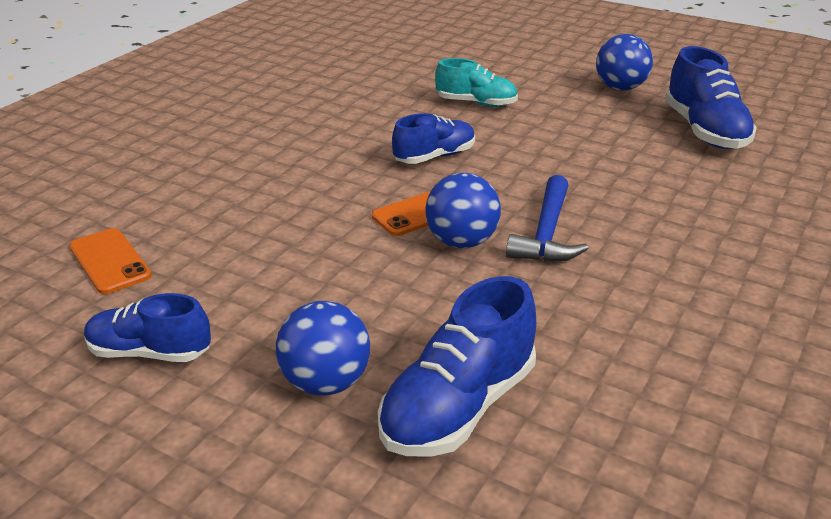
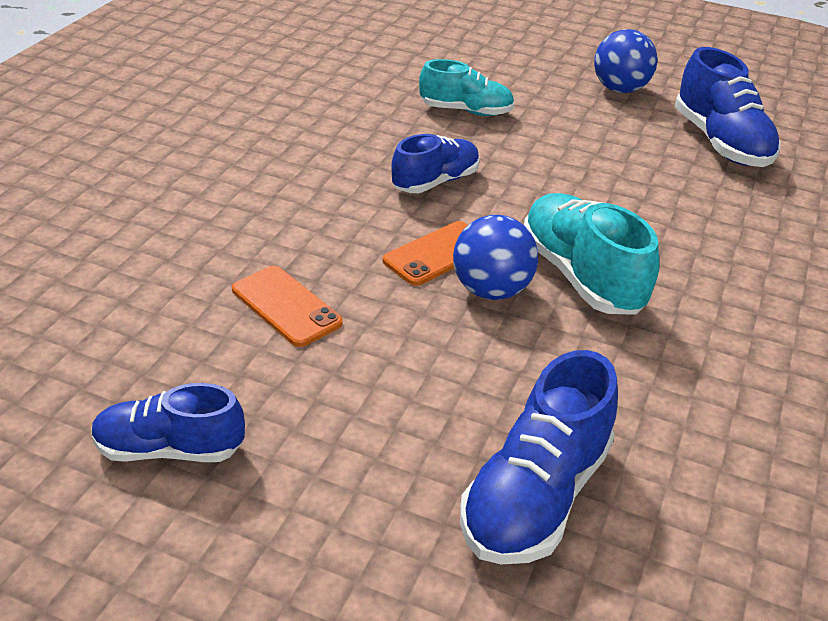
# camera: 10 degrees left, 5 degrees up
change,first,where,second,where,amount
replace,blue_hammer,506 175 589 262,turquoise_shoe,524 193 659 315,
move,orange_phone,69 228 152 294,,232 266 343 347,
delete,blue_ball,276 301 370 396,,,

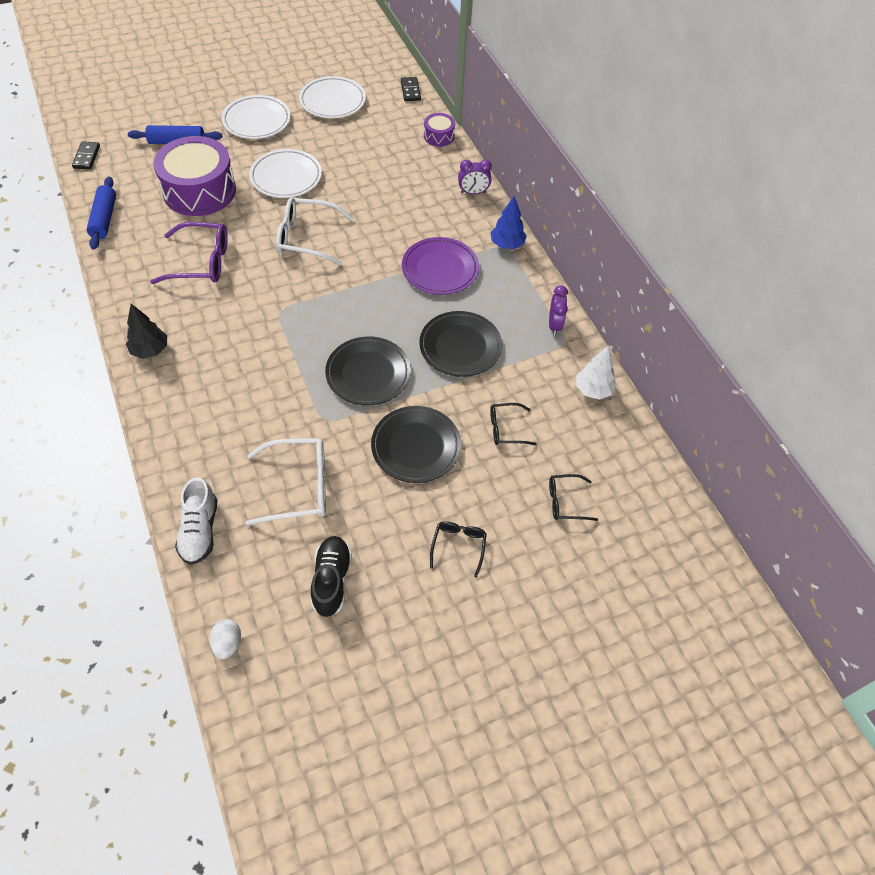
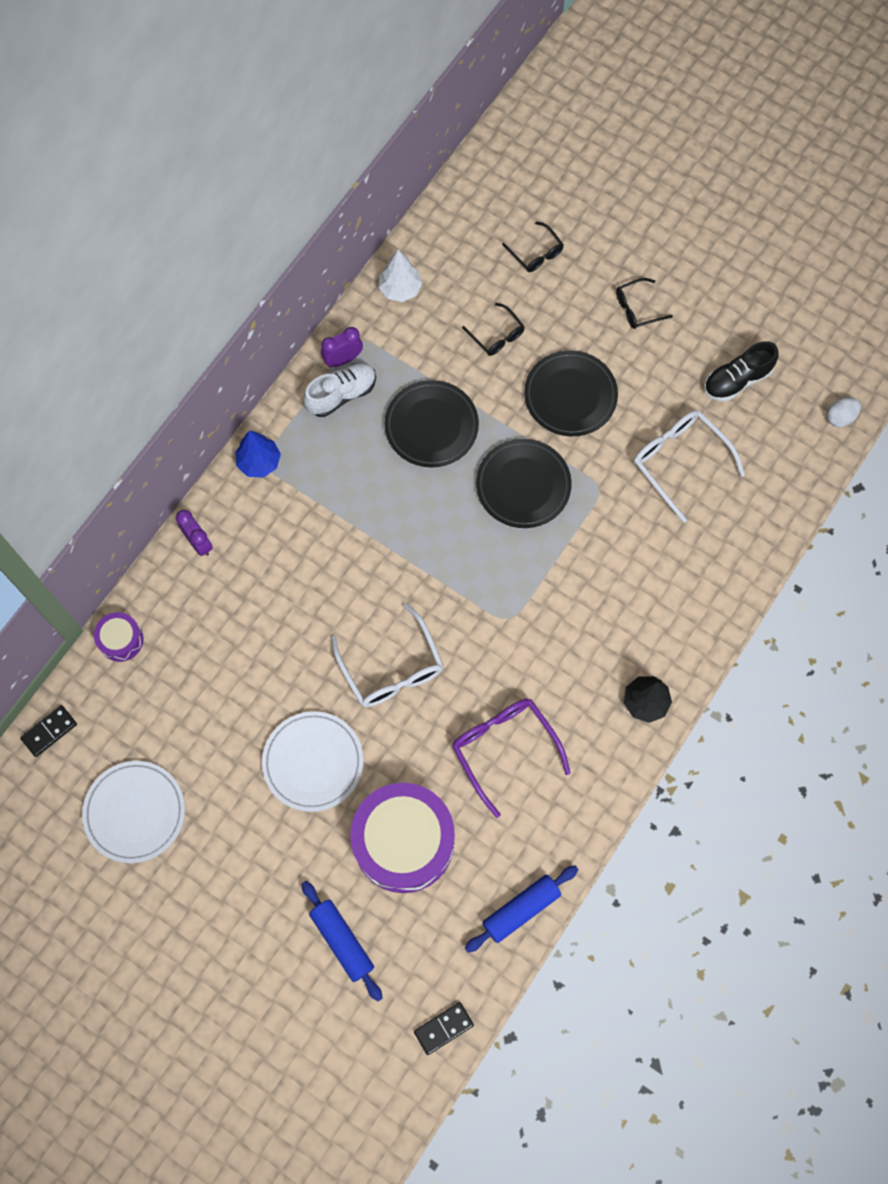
# camera: 120 degrees left, 15 degrees up
change,first,where,second,where,amount
delete,white_plate,221 95 291 139,,,
delete,purple_plate,402 237 479 295,,,
move,white_shoe,175 477 217 565,,303 363 376 417,

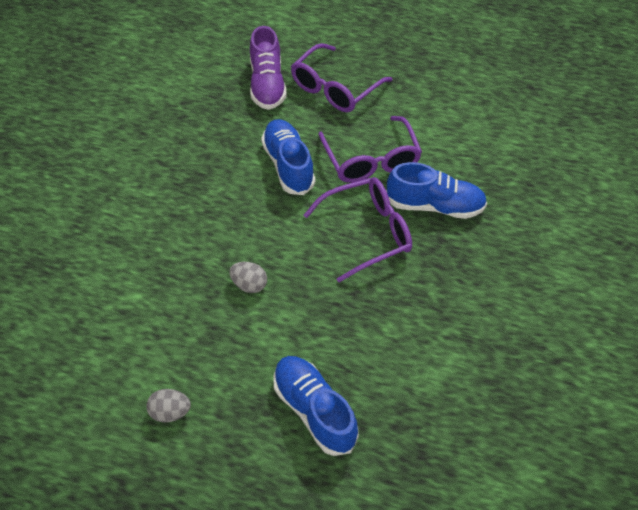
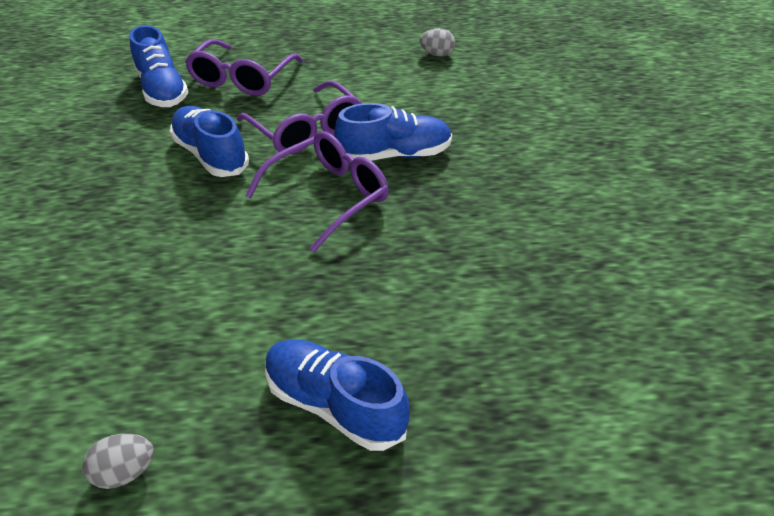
# camera: 20 degrees left, 10 degrees down
change,first,where,second,where,amount
recolor,purple_shoe,250 26 287 110,blue_shoe,129 25 188 107,
move,grey_egg,229 262 267 293,,420 28 455 57,

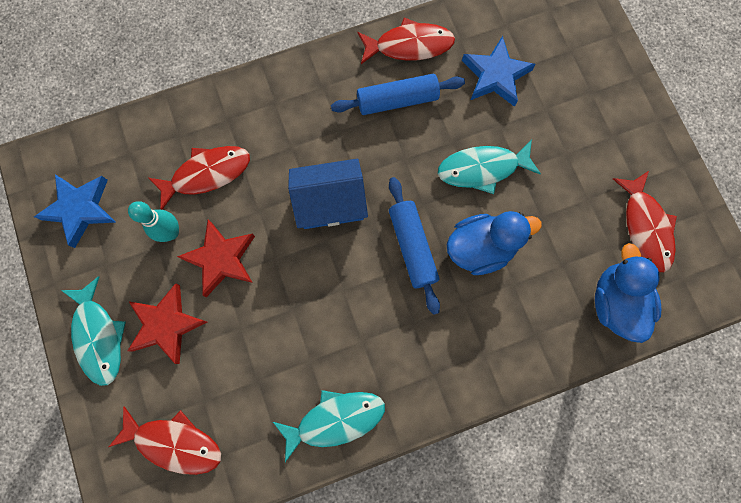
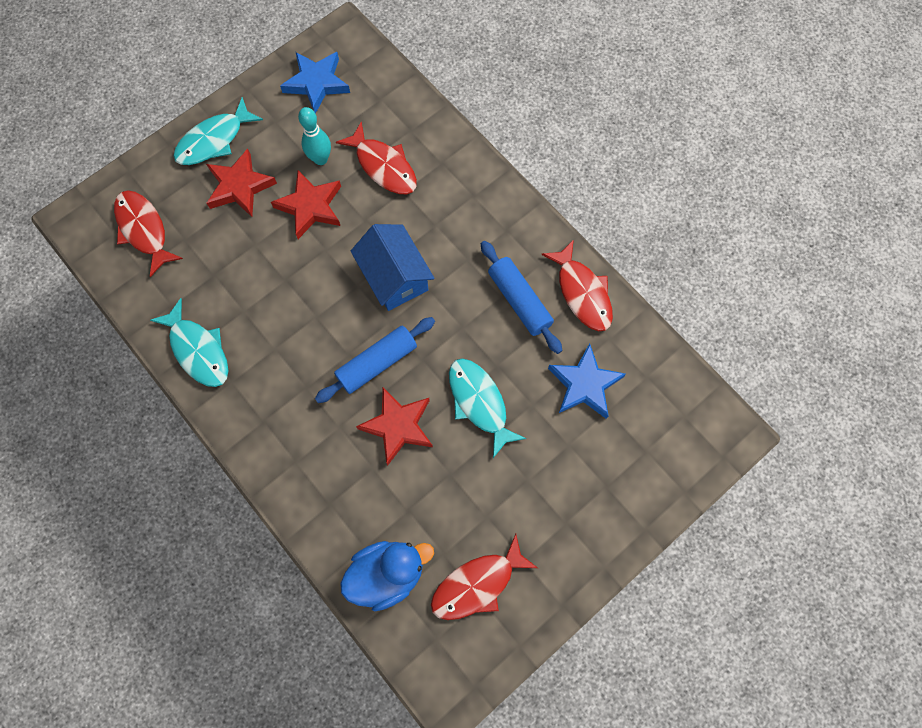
# camera: 70 degrees right, 5 degrees down
change,first,where,second,where,amount
replace,blue_duck,446 211 542 275,red_star,356 387 433 465,
rotate,red_fish,109 406 221 475,,114 190 183 277,150 degrees clockwise

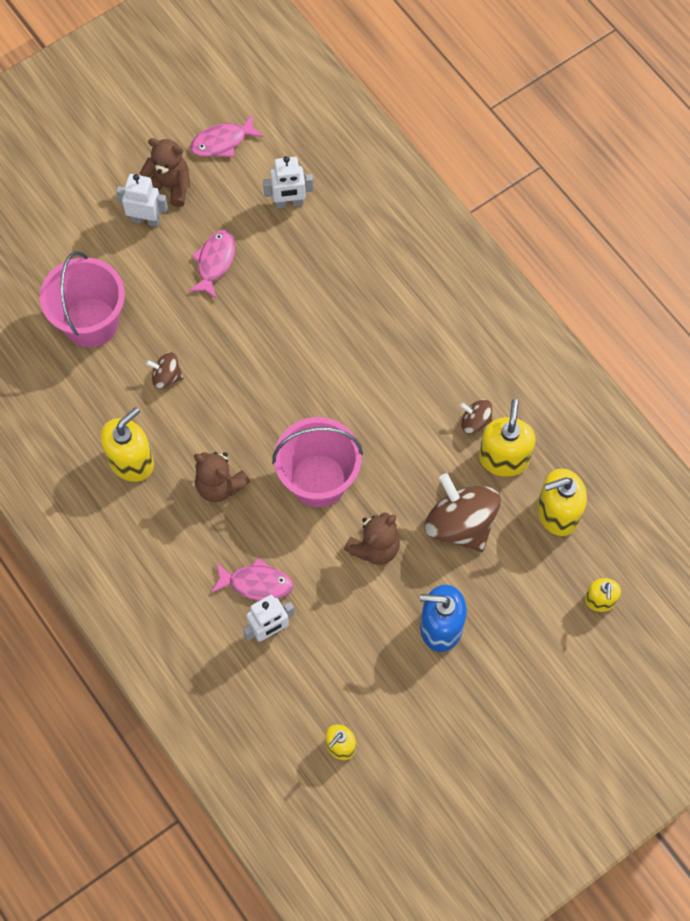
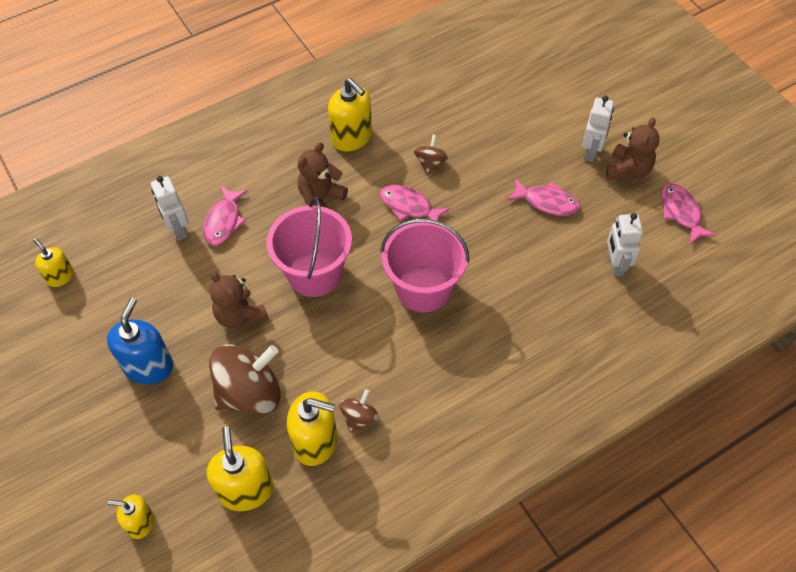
# camera: 95 degrees right, 10 degrees down
change,first,where,second,where,amount
move,pink_bucket,40 251 125 347,,380 219 469 313,
insert,,,pink_fish,380 185 450 221,

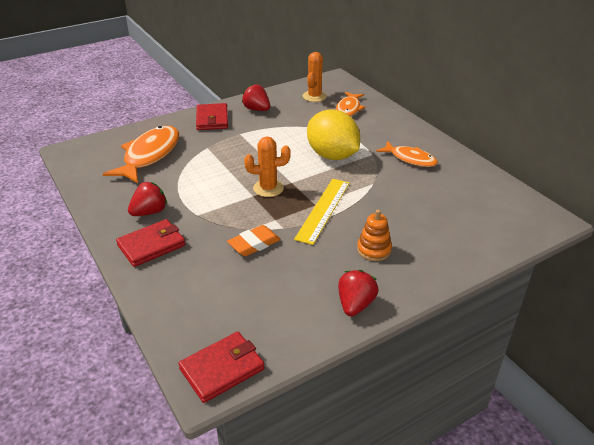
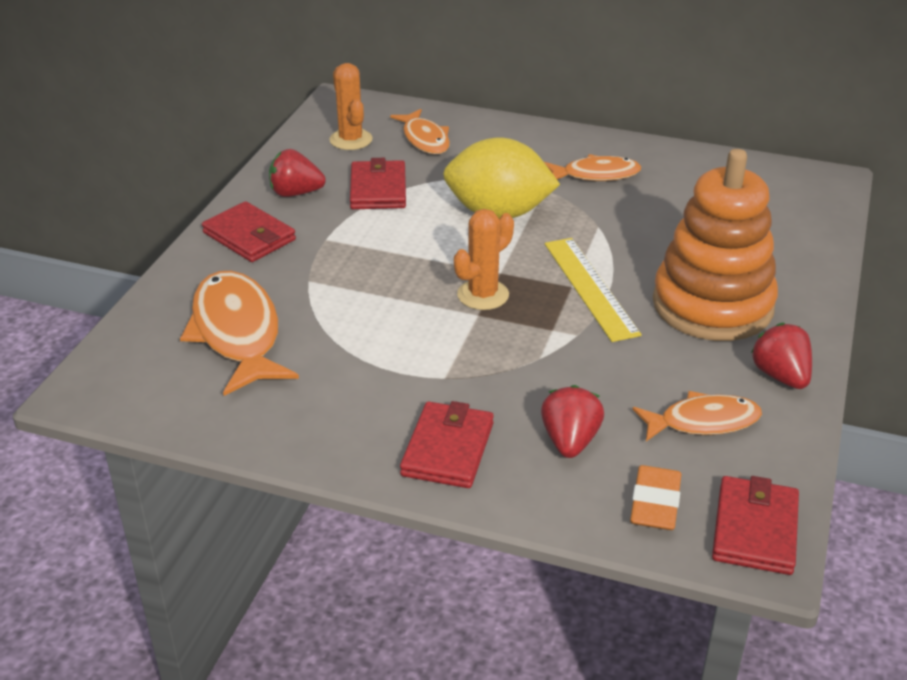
# camera: 40 degrees left, 0 degrees up
change,first,where,second,where,amount
move,red_strawberry,128 182 167 216,,541 385 604 458,
resize,orange_stacking_toy,357 210 392 261,,653 149 778 341,x2.33
move,orange_eraser,227 225 281 256,,630 465 681 530,
insert,,,red_wallet,350 158 406 209,
insert,,,orange_fish,633 391 762 441,

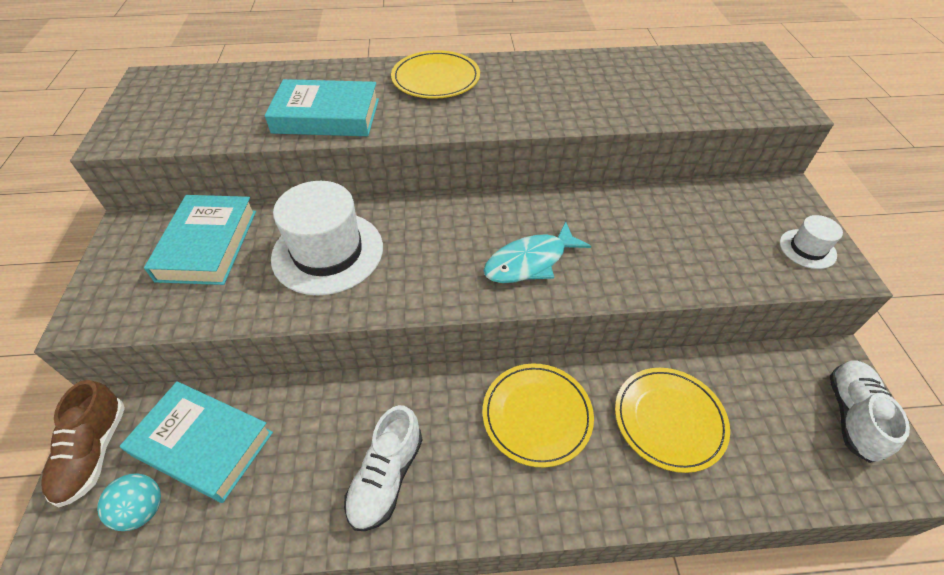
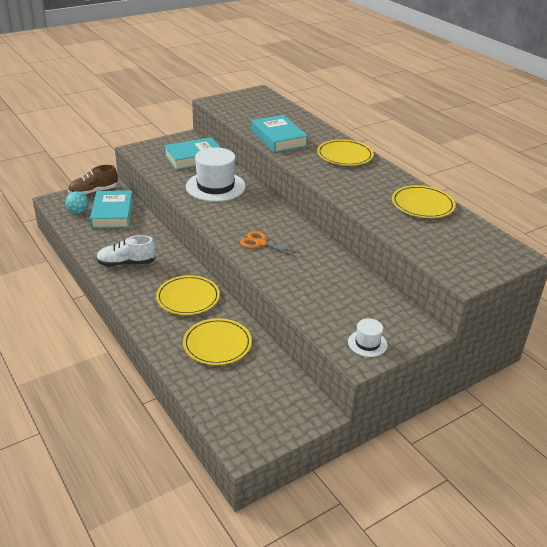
# camera: 60 degrees right, 15 degrees down
change,first,where,second,where,amount
replace,turquoise_fish,484 222 591 283,orange_scissors,240 231 301 257,
delete,white_shoe,830 361 910 463,,,
insert,,,yellow_plate,392 185 456 218,

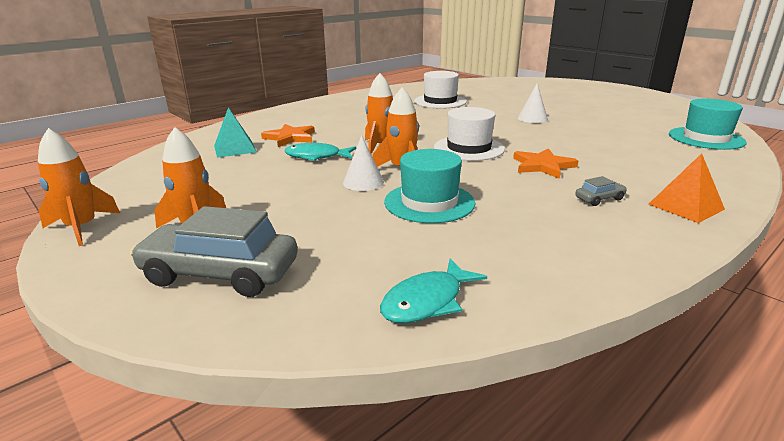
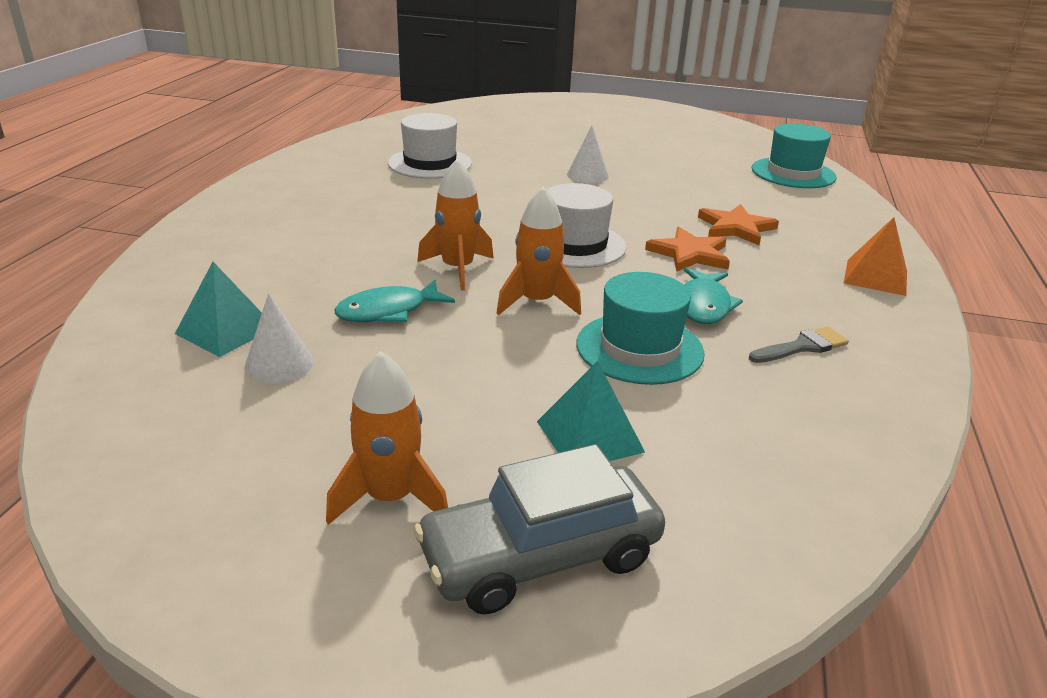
# camera: 35 degrees left, 5 degrees up
change,first,where,second,where,amount
move,orange_star,261 124 315 147,,698 204 779 245,
delete,orange_rocket,38 128 120 246,,,
move,white_cone,343 135 384 191,,244 294 314 384,
delete,grey_car,575 176 627 206,,,
move,turquoise_fish,380 258 487 323,,684 267 743 324,
insert,,,grey_brush,749 326 849 363,
insert,,,turquoise_pyramid,537 361 645 461,

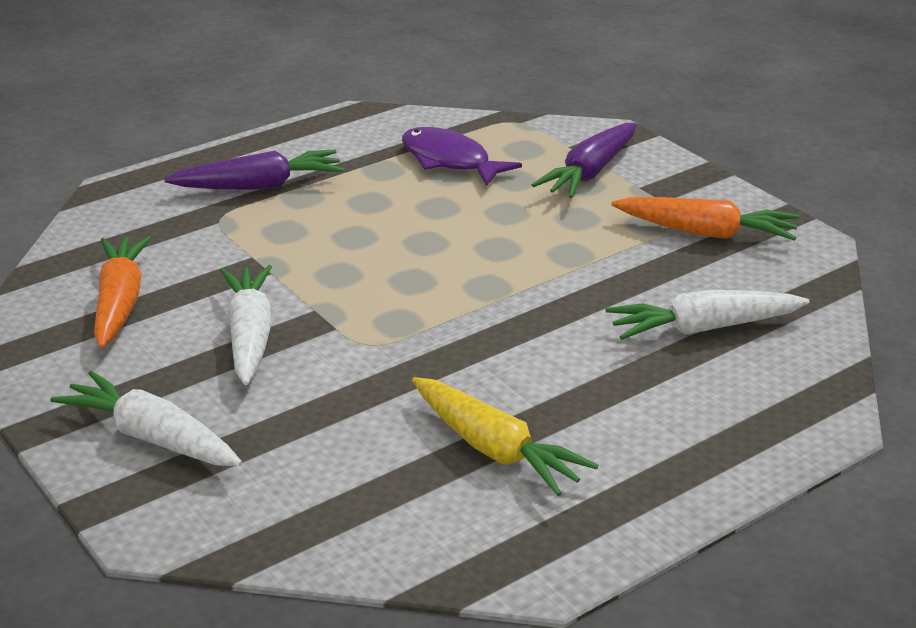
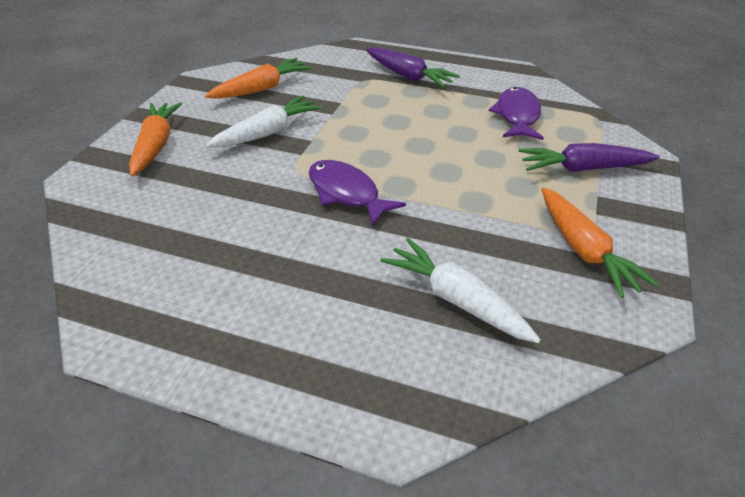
# camera: 55 degrees right, 10 degrees up
change,first,where,second,where,amount
recolor,white_carrot,50 371 242 466,orange_carrot,129 102 182 176,
delete,yellow_carrot,412 377 598 496,,,
insert,,,purple_fish,309 160 406 226,

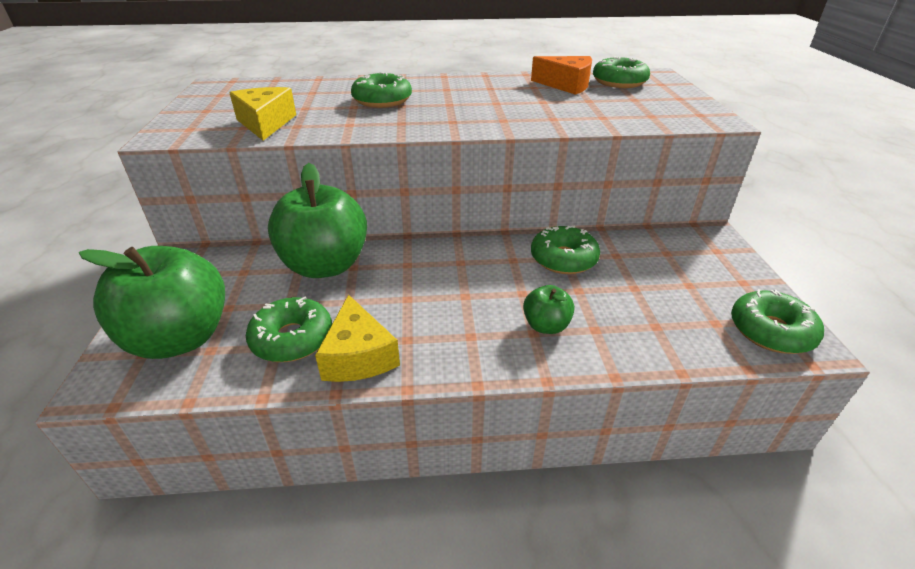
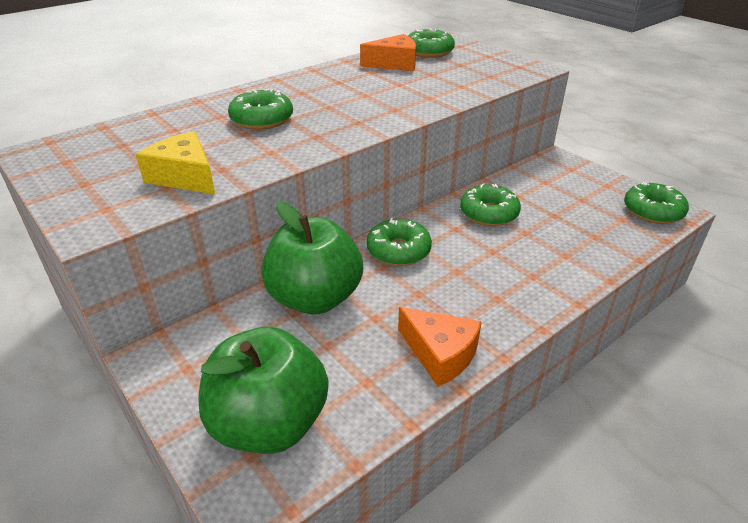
# camera: 35 degrees left, 0 degrees up
change,first,where,second,where,amount
delete,green_apple,523 285 574 334,,,
recolor,yellow_cheese,315 294 400 382,orange_cheese,398 307 482 387,
move,green_donut,246 297 332 362,,366 218 432 266,

